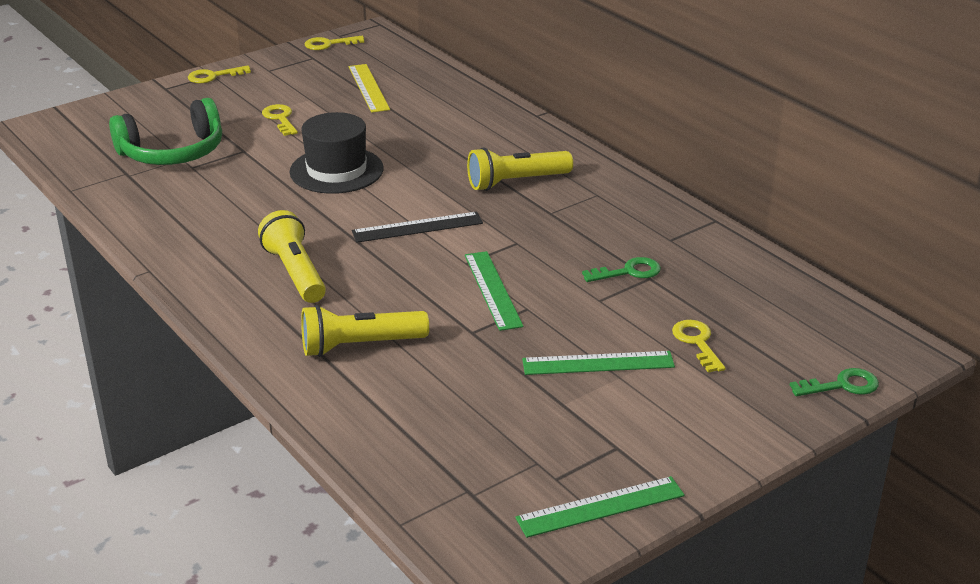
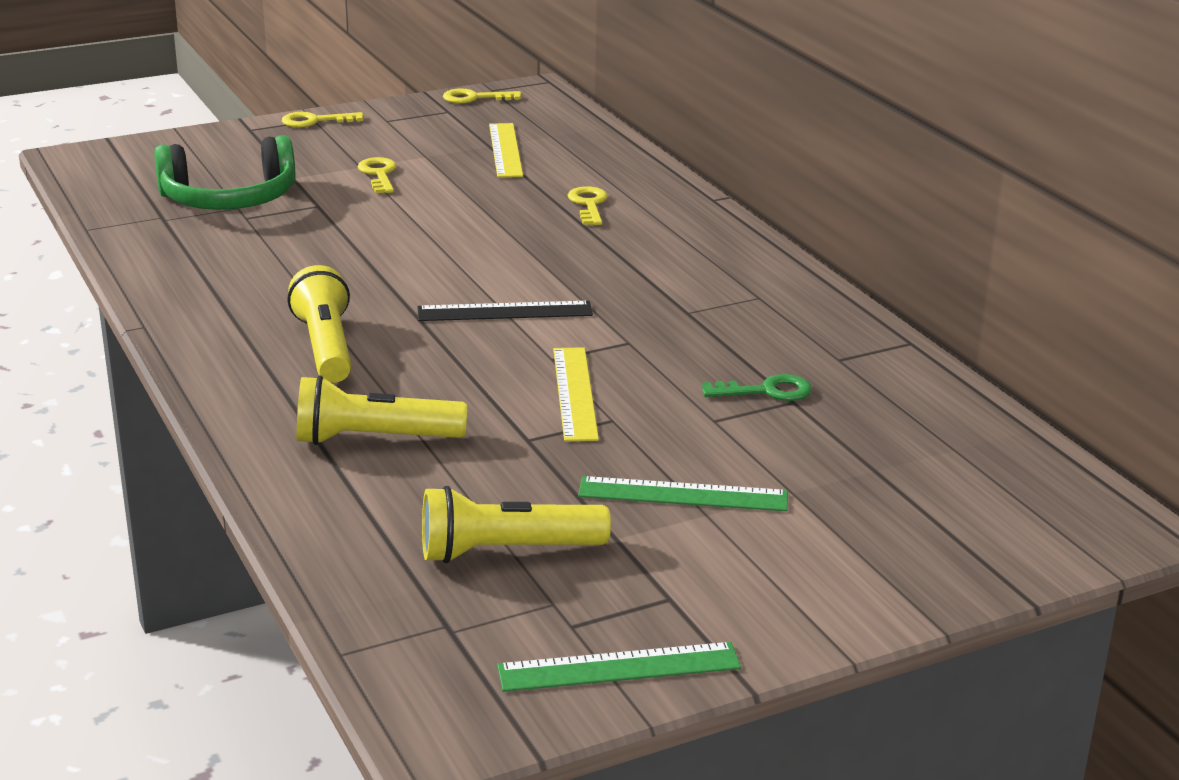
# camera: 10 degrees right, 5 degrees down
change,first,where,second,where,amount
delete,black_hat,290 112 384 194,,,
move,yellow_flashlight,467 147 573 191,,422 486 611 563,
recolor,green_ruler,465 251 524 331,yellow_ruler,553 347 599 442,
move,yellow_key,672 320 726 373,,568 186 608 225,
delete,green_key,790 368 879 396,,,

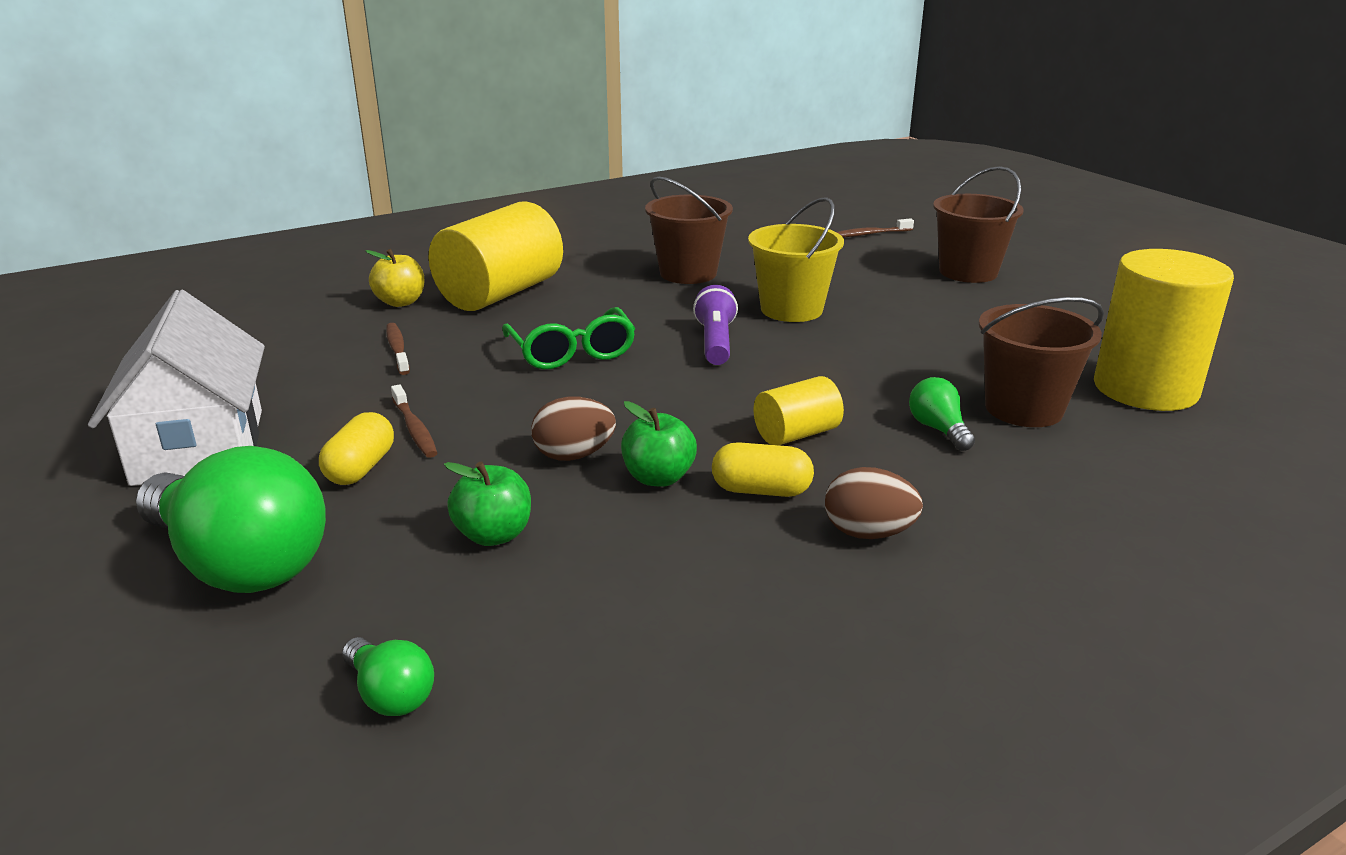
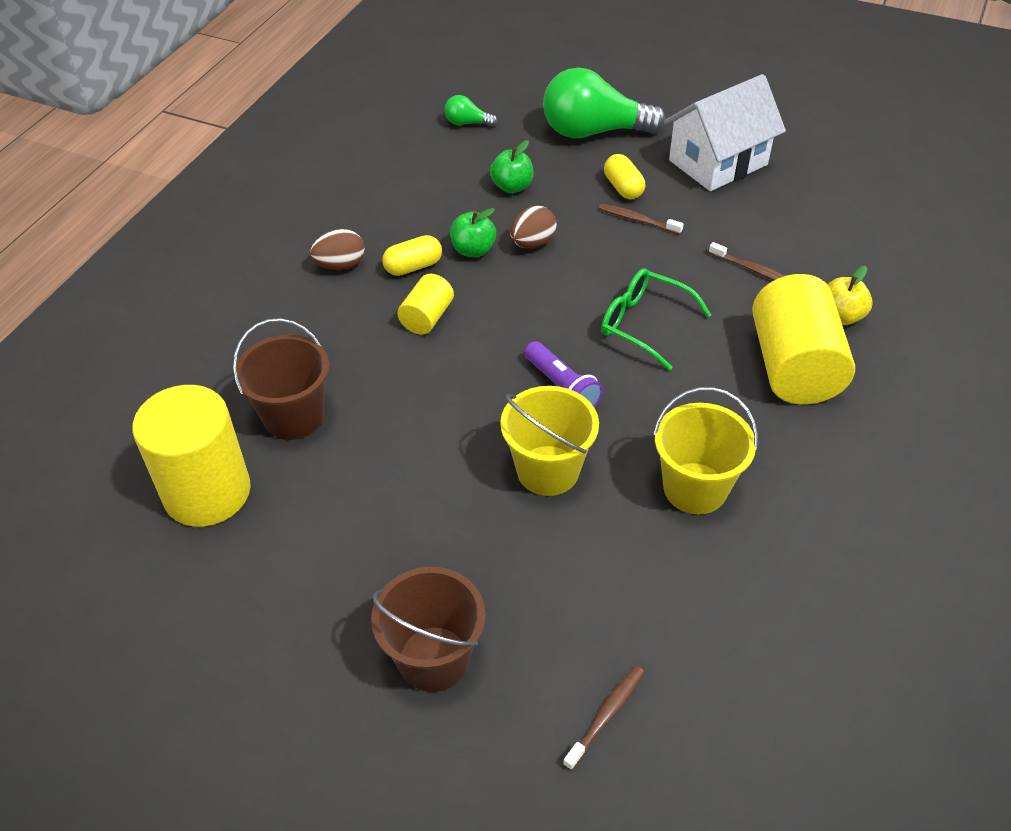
# camera: 145 degrees right, 20 degrees up
change,first,where,second,where,amount
recolor,brown_bucket,645 177 733 284,yellow_bucket,653 387 758 514,
rotate,white_house,88 290 265 486,,664 74 786 191,75 degrees counterclockwise
delete,green_light_bulb,909 377 975 451,,,

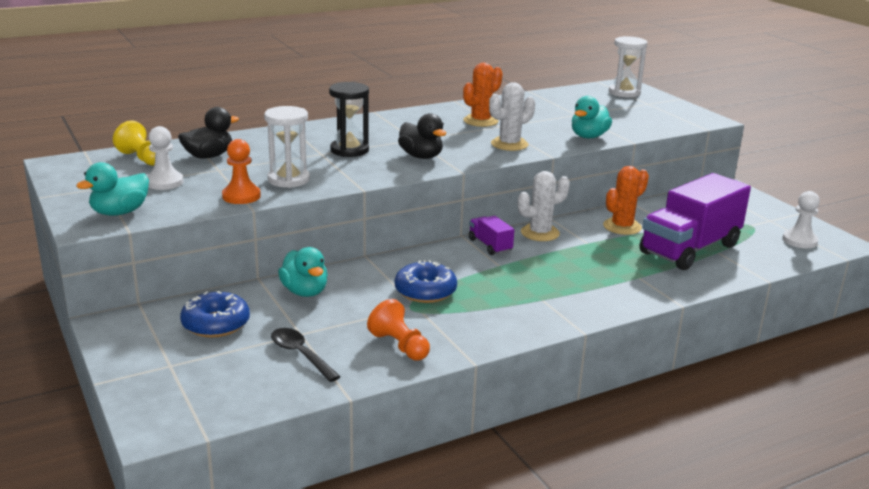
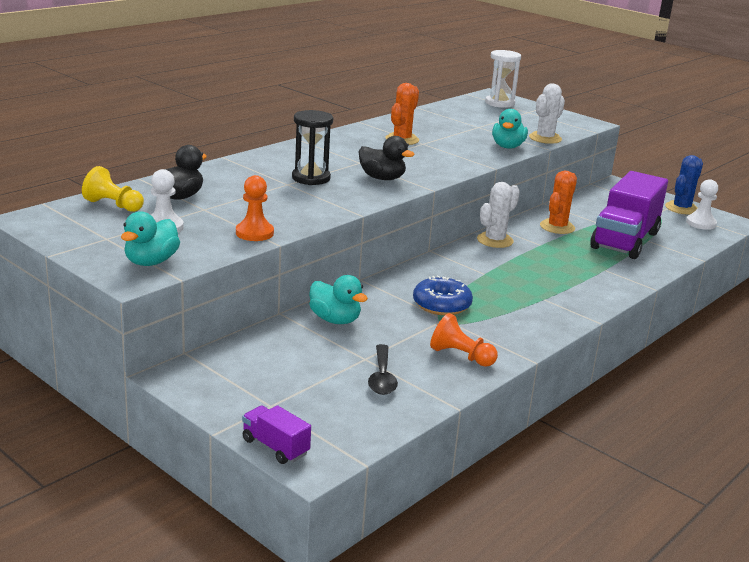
# camera: 20 degrees left, 0 degrees up
change,first,where,second,where,amount
move,white_cactus,489 82 535 151,,529 83 565 144,
delete,white_hourglass,264 106 310 188,,,
move,purple_truck,469 216 514 255,,242 405 311 464,
delete,blue_donut,180 291 250 338,,,
rotate,black_spoon,271 328 341 382,,368 344 398 395,120 degrees counterclockwise
insert,,,blue_cactus,665 155 703 215,

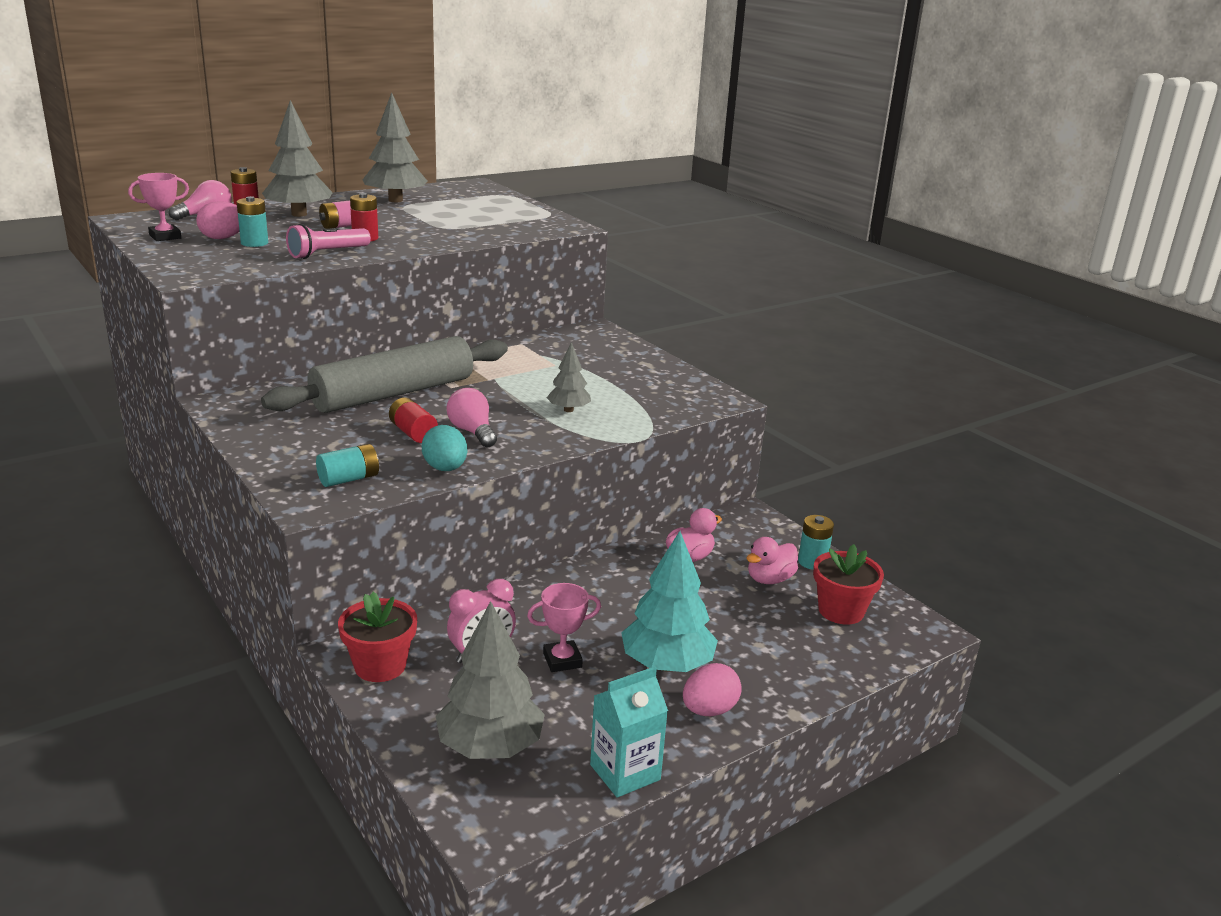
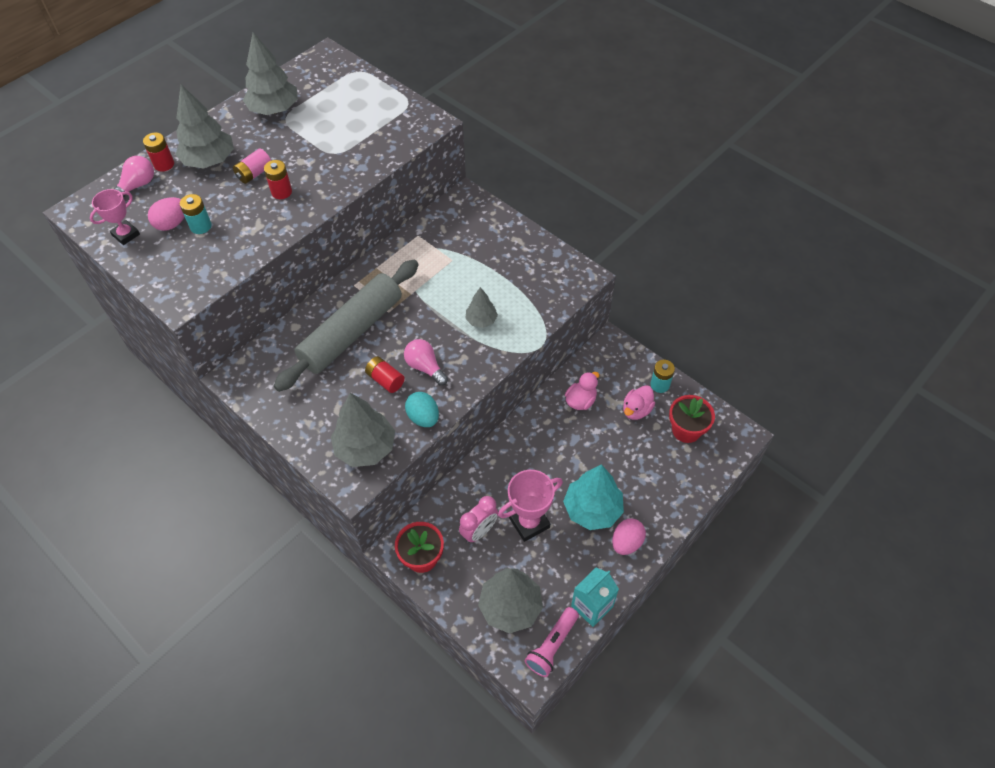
# camera: 10 degrees left, 30 degrees up
change,first,where,second,where,amount
move,pink_flashlight,286 224 371 259,,525 607 579 677,
replace,turquoise_battery,316 444 379 487,grey_tree,331 393 395 467,
resize,pink_trophy,527 583 601 672,,498 470 563 542,x1.52

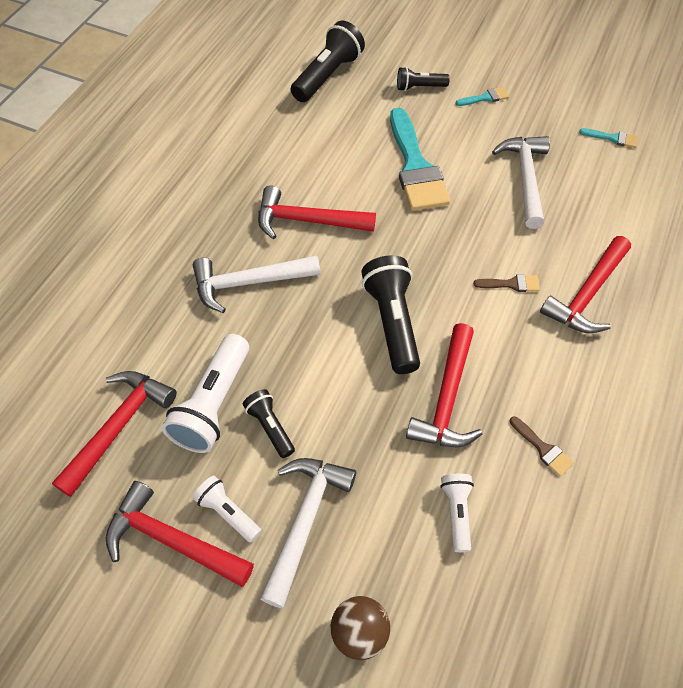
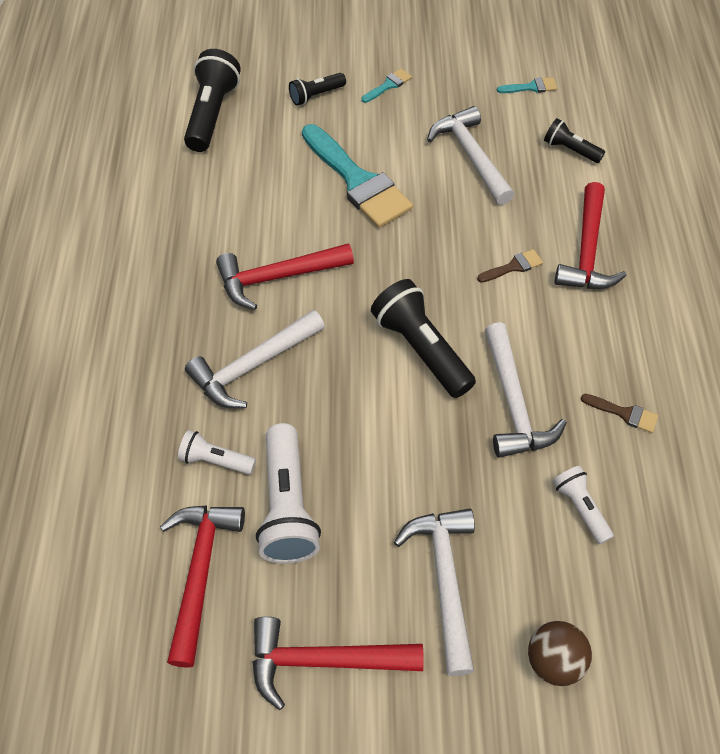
# camera: 25 degrees left, 0 degrees up
change,first,where,second,where,amount
recolor,red_hammer,406 323 482 447,white_hammer,485 322 567 458,
move,black_flashlight,242 389 295 458,,544 118 605 163,
move,white_flashlight,193 475 261 543,,178 430 256 475,

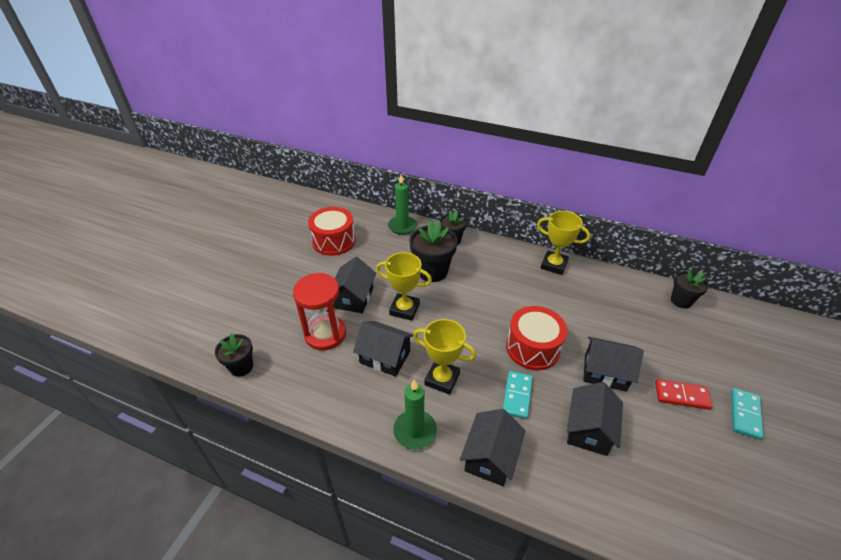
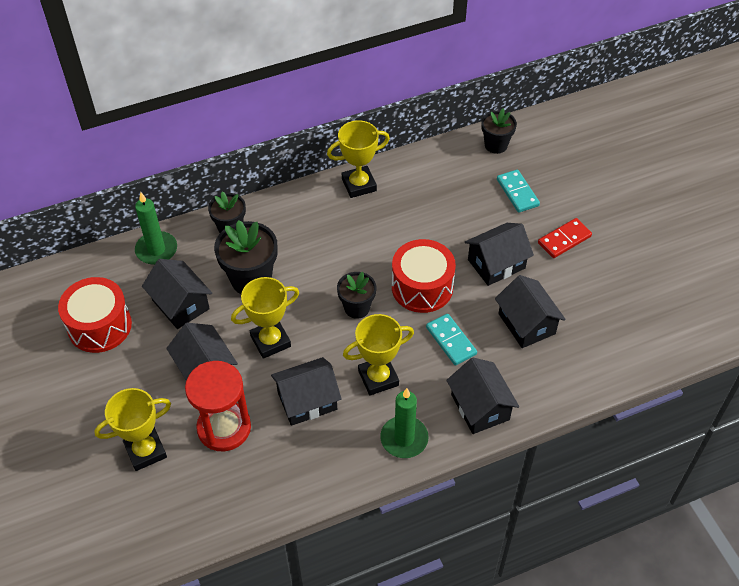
# camera: 45 degrees left, 10 degrees up
change,first,where,second,where,amount
move,black_flower_pot,215 333 253 377,,337 272 376 319,
move,turquoise_domino,731 388 764 440,,497 169 540 213,
insert,,,black_house,142 259 212 329,
insert,,,yellow_trophy,94 388 171 471,

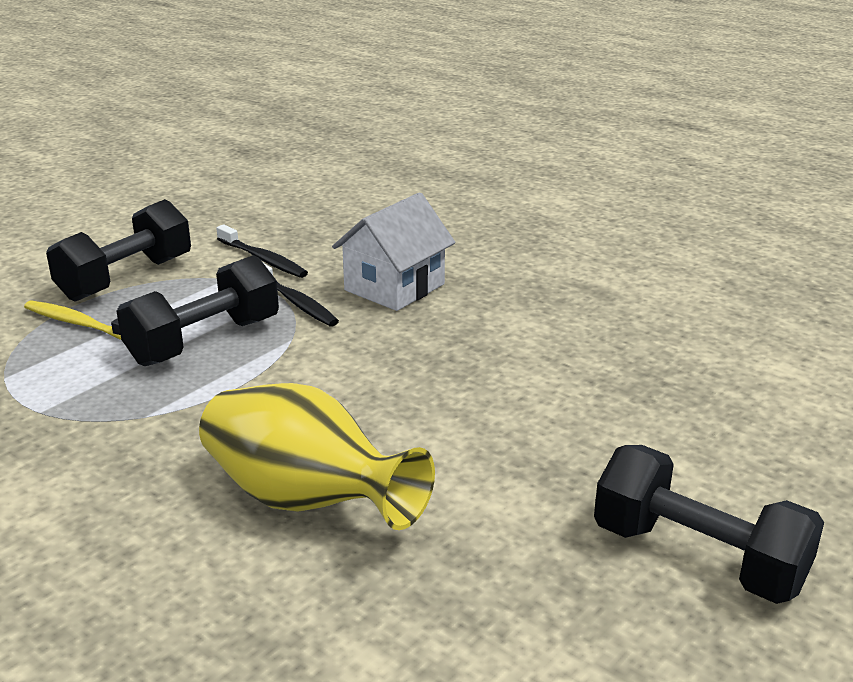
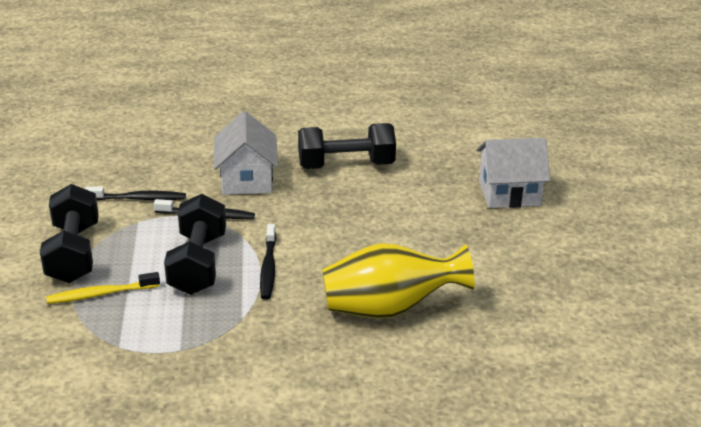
# camera: 45 degrees left, 5 degrees up
change,first,where,second,where,amount
move,black_dumbbell,594 445 824 604,,298 123 396 169,
insert,,,white_house,477 138 550 208,
insert,,,black_toothbrush,260 224 276 300,

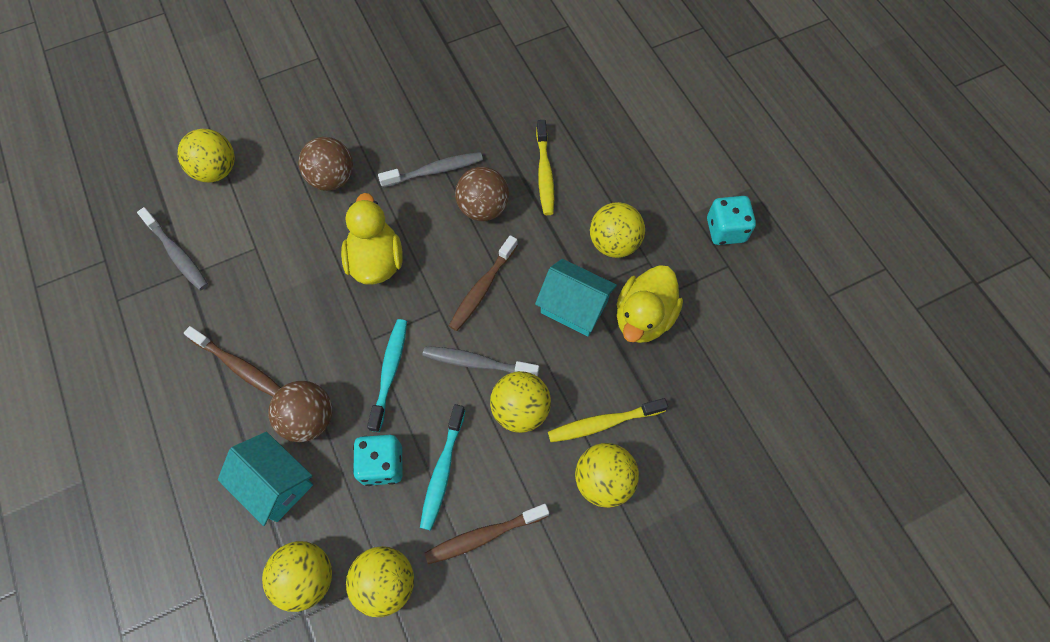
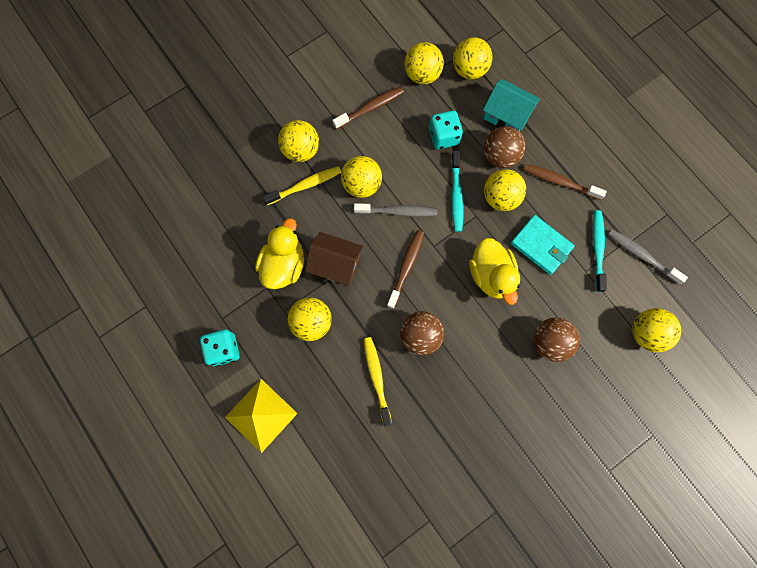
# camera: 170 degrees right, 10 degrees up
change,first,where,second,where,amount
delete,grey_toothbrush,378 152 483 188,,,
recolor,turquoise_house,535 259 617 336,brown_house,305 232 363 286,
move,turquoise_toothbrush,420 404 465 531,,593 210 607 292,
insert,,,yellow_ball,484 169 526 211,
insert,,,turquoise_wallet,510 215 575 275,
insert,,,yellow_pyramid,225 379 298 453,

